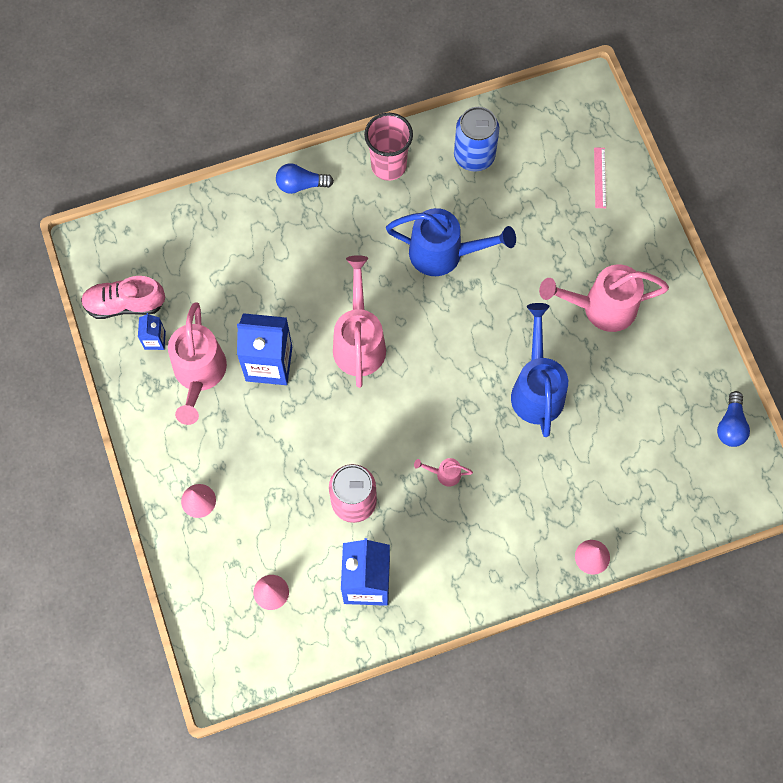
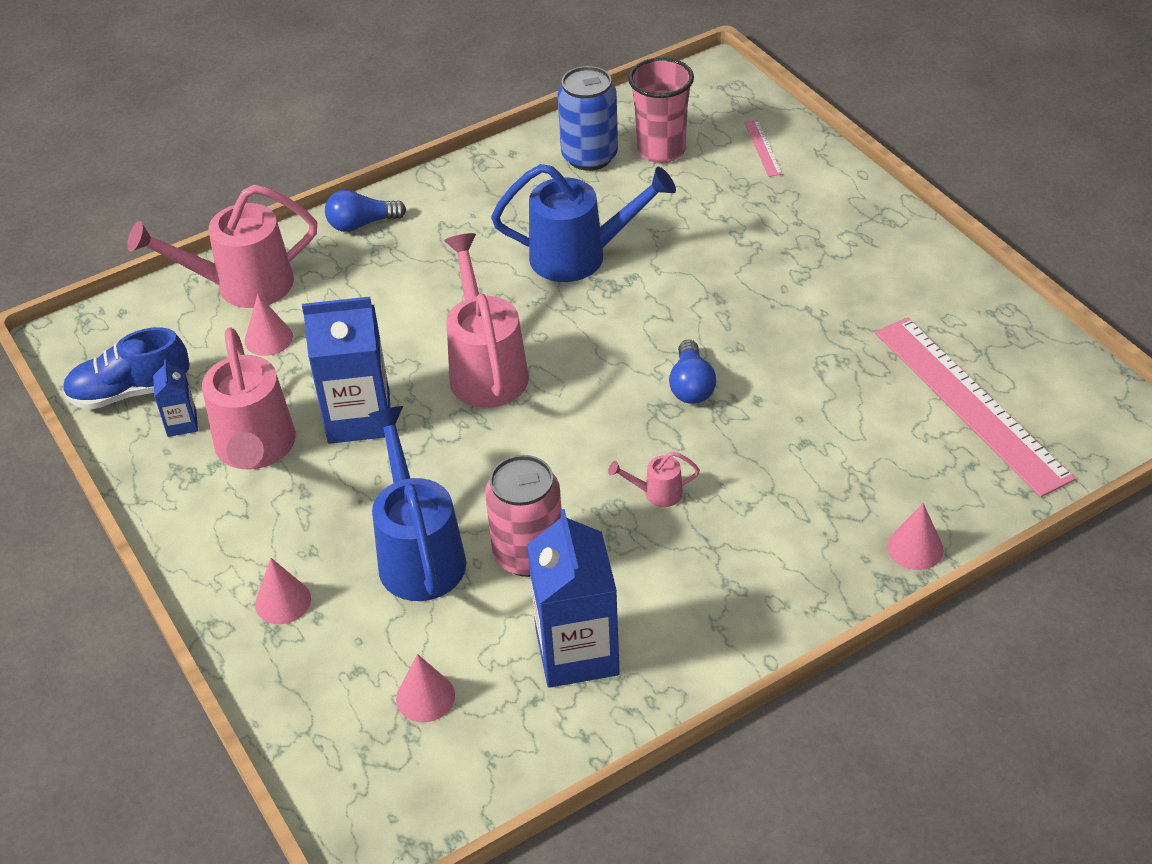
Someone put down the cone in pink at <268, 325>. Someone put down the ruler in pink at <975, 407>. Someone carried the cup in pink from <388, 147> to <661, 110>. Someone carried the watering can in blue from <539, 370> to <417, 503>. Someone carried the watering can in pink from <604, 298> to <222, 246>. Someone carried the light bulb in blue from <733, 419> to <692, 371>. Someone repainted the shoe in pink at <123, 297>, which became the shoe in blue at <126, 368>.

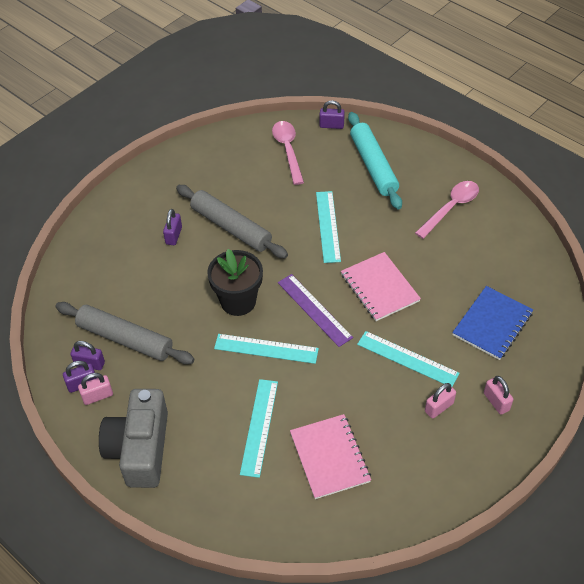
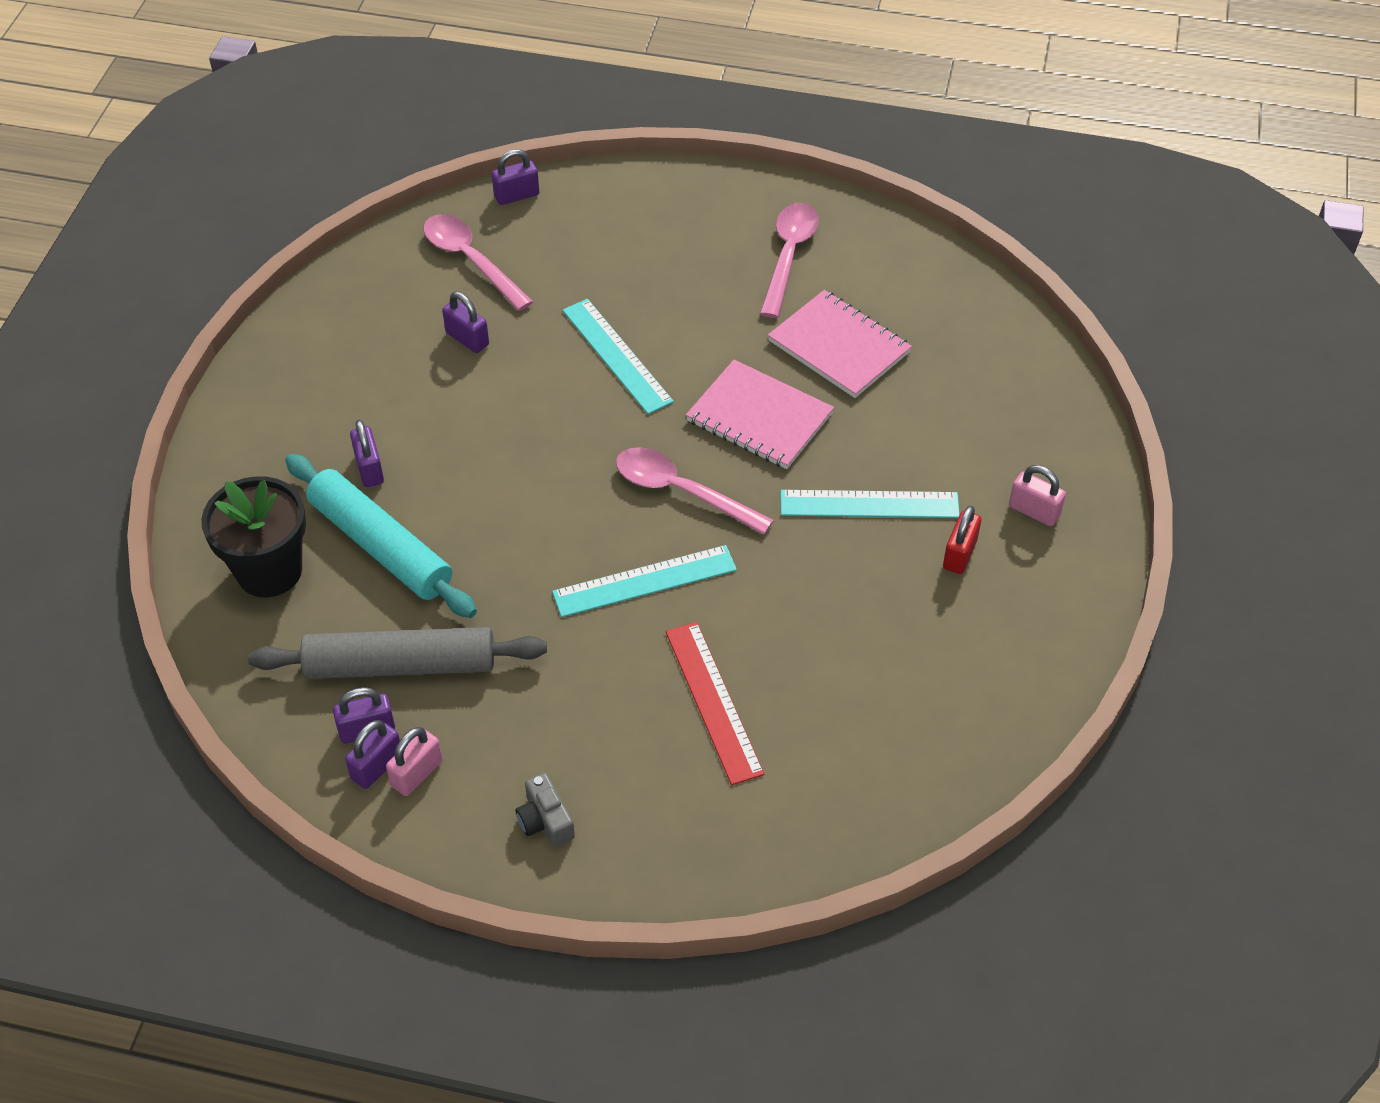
Someone took away the rolling pin in grey at <232, 221>. Someone took away the notebook in blue at <492, 323>. Someone put down the padlock in purple at <465, 322>. Someone carried the flower pot in black from <235, 282> to <253, 536>. Someone carried the notebook in pink from <330, 456> to <840, 344>. Someone carried the rolling pin in turquoise from <375, 160> to <381, 536>. Someone swapped the ruler in purple at <315, 310> for the spoon in pink at <695, 491>. Someone repainted the ruler in turquoise at <259, 428>, which became the ruler in red at <715, 703>. Someone repainted the padlock in pink at <440, 401>, which became the padlock in red at <962, 539>. Someone scaled the camera in grey at <133, 438> by 0.42.

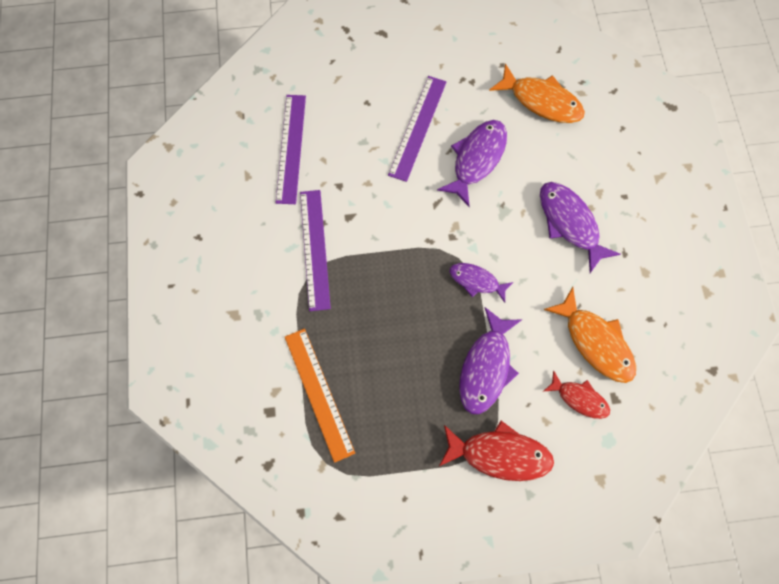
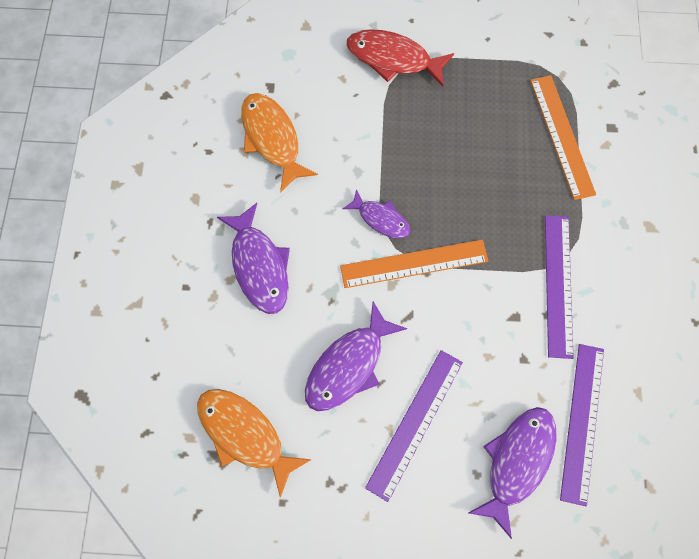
Someone took away the fish in red at <577, 394>. Someone put down the ruler in orange at <414, 264>. Someone carried the fish in purple from <490, 360> to <513, 473>.

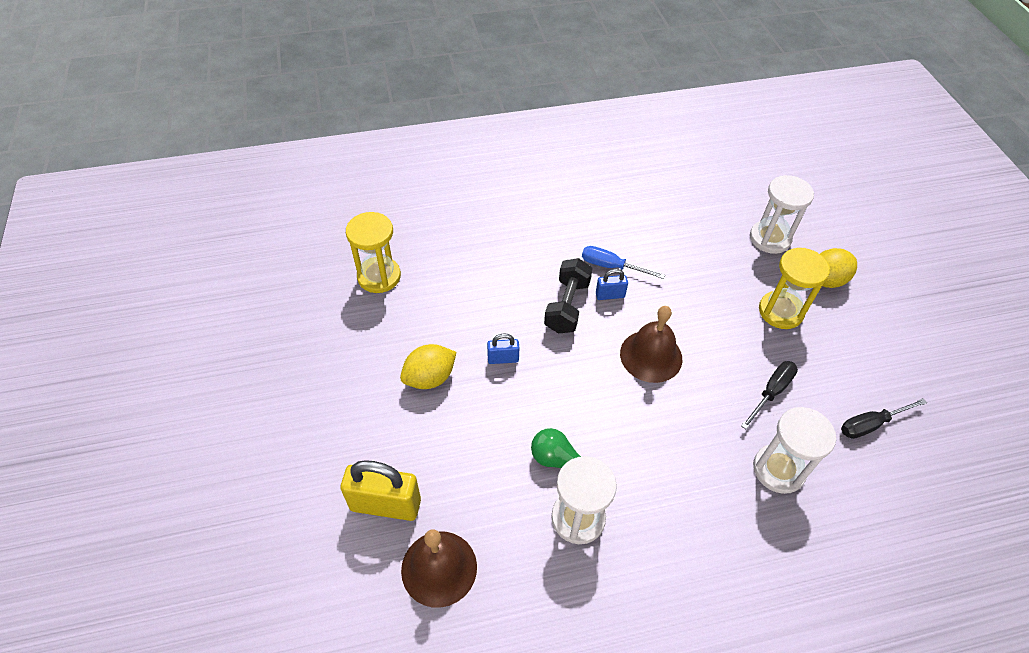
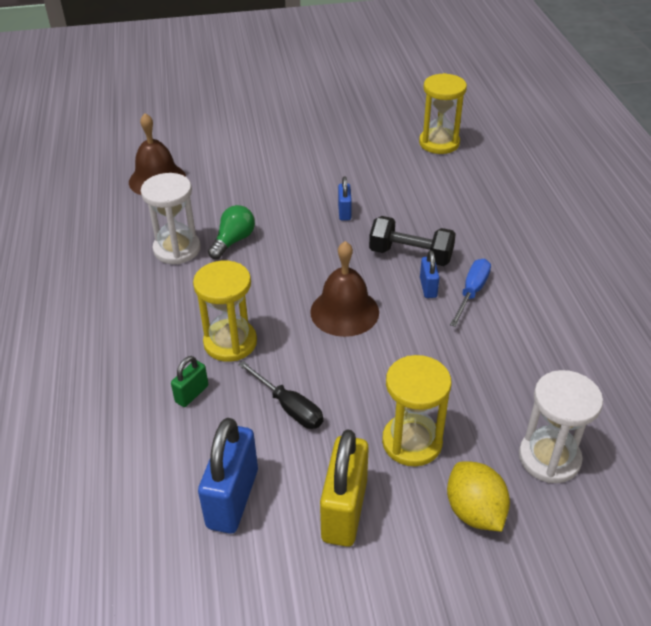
Someone took away the lemon in yellow at <428, 366>. Someone put down the hourglass in yellow at <225, 311>. Someone carried the padlock in yellow from <380, 490> to <344, 488>. Someone swapped the hourglass in white at <794, 450> for the padlock in green at <189, 381>. Someone swapped the screwdriver in black at <884, 418> for the padlock in blue at <228, 476>.

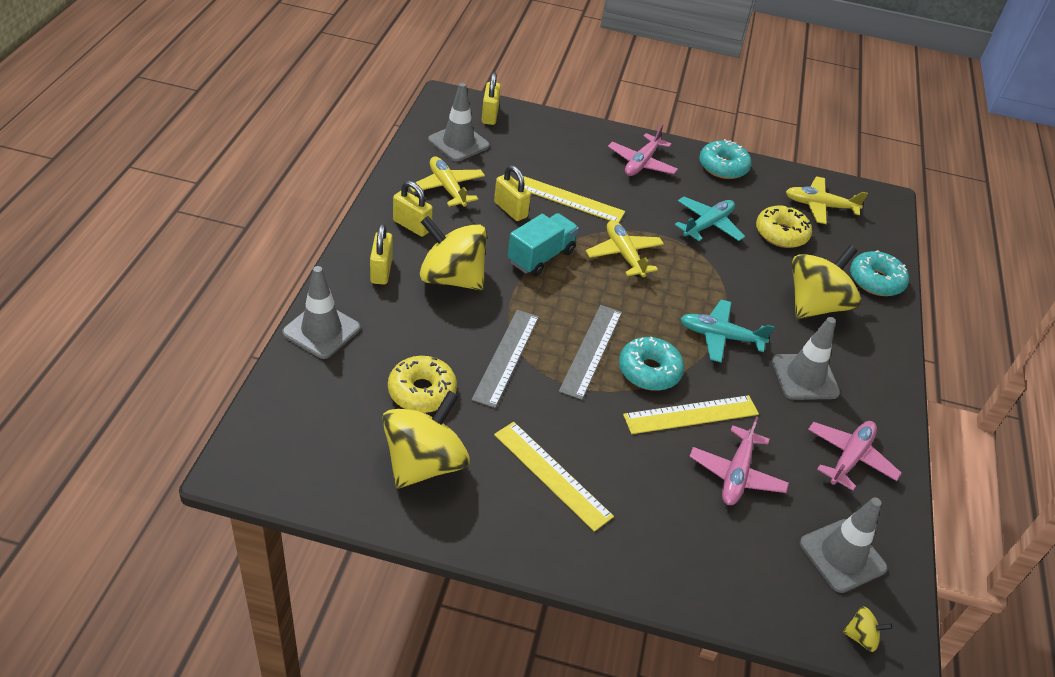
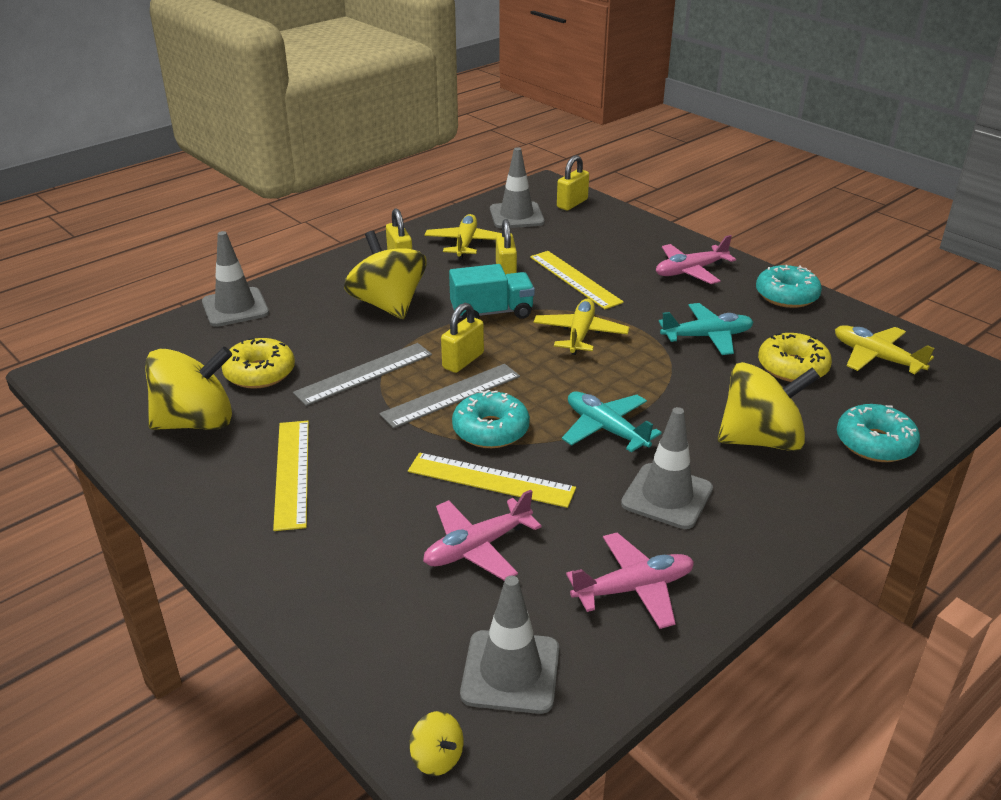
Someone carried the padlock in yellow from <381, 254> to <462, 338>.

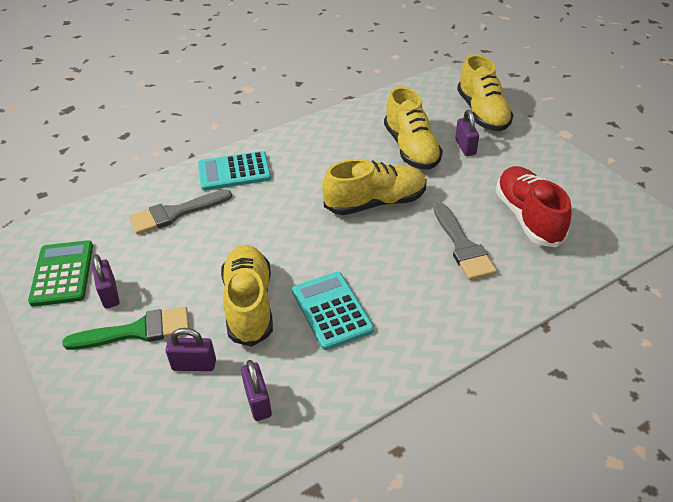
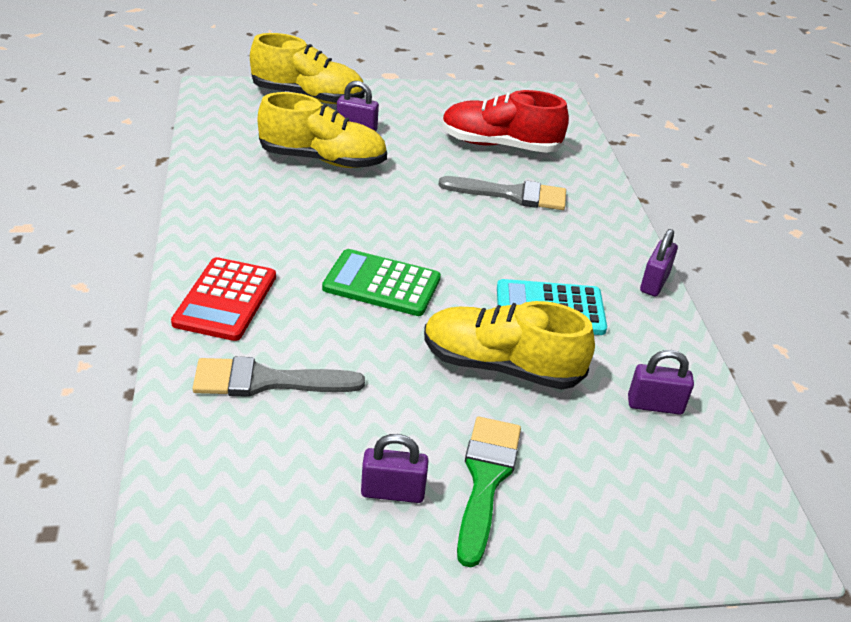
Someone took away the shoe in yellow at <374, 187>. Someone carried the calculator in green from <60, 273> to <381, 282>. Someone carried the padlock in purple from <190, 349> to <659, 263>. Someone repainted the calculator in turquoise at <234, 171>, which became the calculator in red at <223, 299>. Someone rotated the brush in grey at <180, 212> by 90 degrees clockwise.

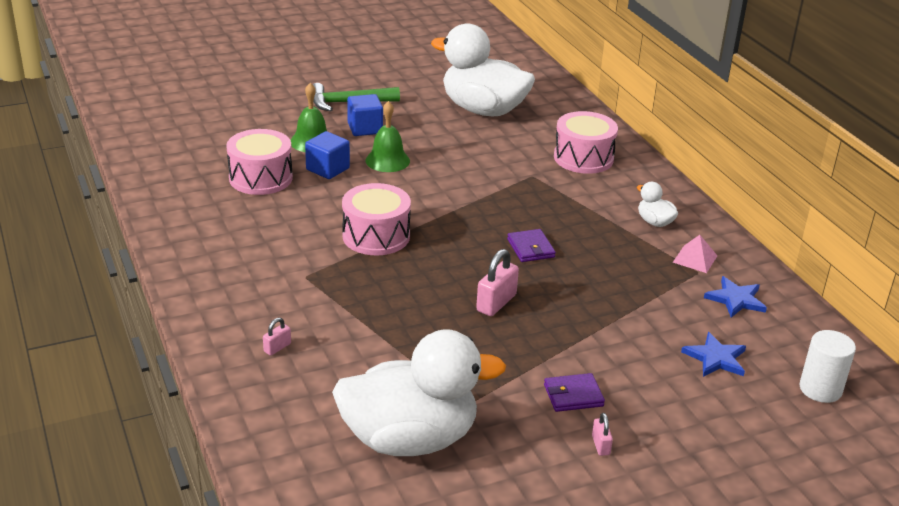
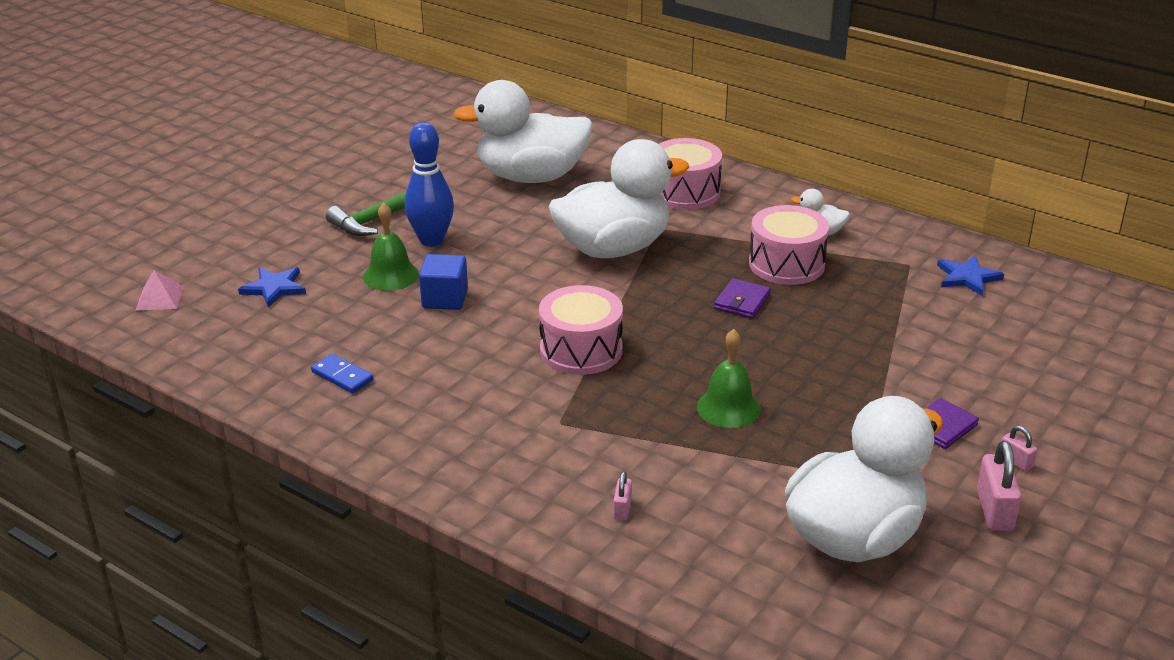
Someone took away the cylinder in white at <827, 366>. Someone put down the domino in blue at <342, 373>. Someone put down the duck in white at <619, 198>. Someone carried the drum in pink from <259, 162> to <789, 245>. Someone carried the bell in green from <387, 136> to <729, 378>. Someone carried the padlock in pink from <497, 282> to <999, 486>. Someone carried the pyramid in pink from <695, 254> to <160, 290>. Someone carried the star in blue from <713, 354> to <272, 287>. Someone swapped the cube in blue at <365, 115> for the bowling pin in blue at <429, 184>. Someone rotated the wallet in purple at <531, 245> by 75 degrees clockwise.

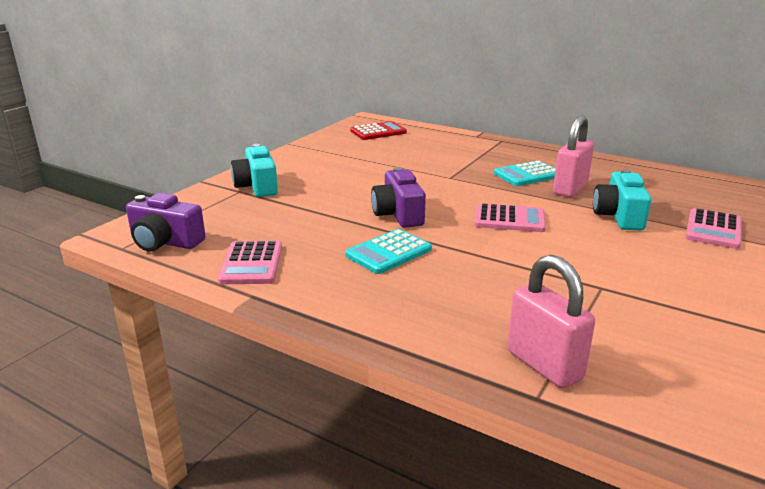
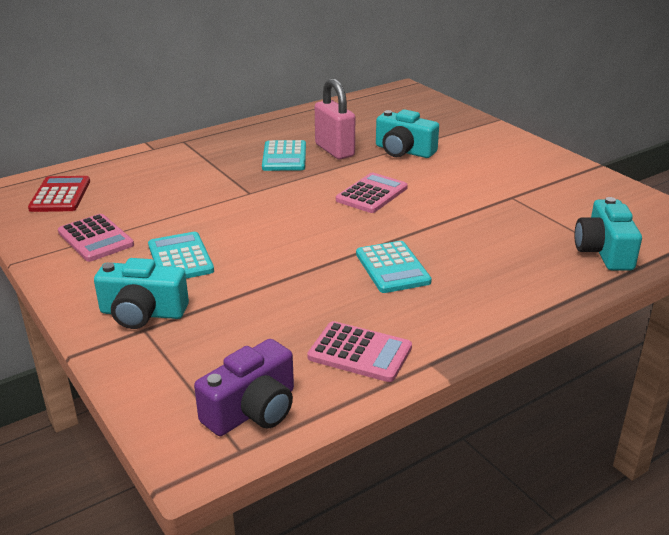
Someone took away the camera in purple at <398, 197>. Someone put down the calculator in turquoise at <181, 255>. Someone carried the calculator in pink from <713, 228> to <96, 238>. Someone swapped the padlock in pink at <551, 322> for the camera in turquoise at <608, 234>.

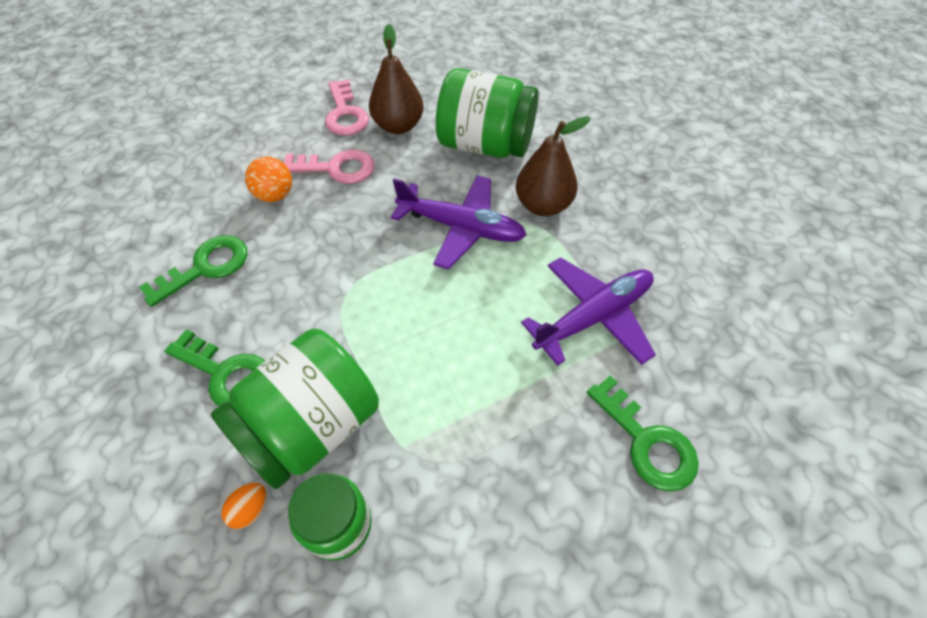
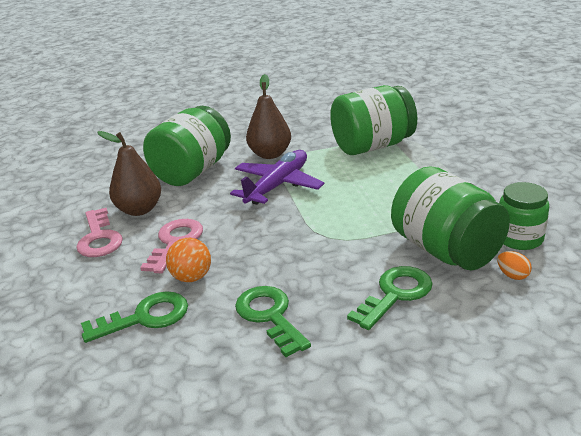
Someone carried the key in green from <643, 433> to <134, 317>. Someone swapped the plane in purple at <588, 311> for the jar in green at <373, 120>. Someone rotated the key in pink at <347, 107> by 75 degrees clockwise.

